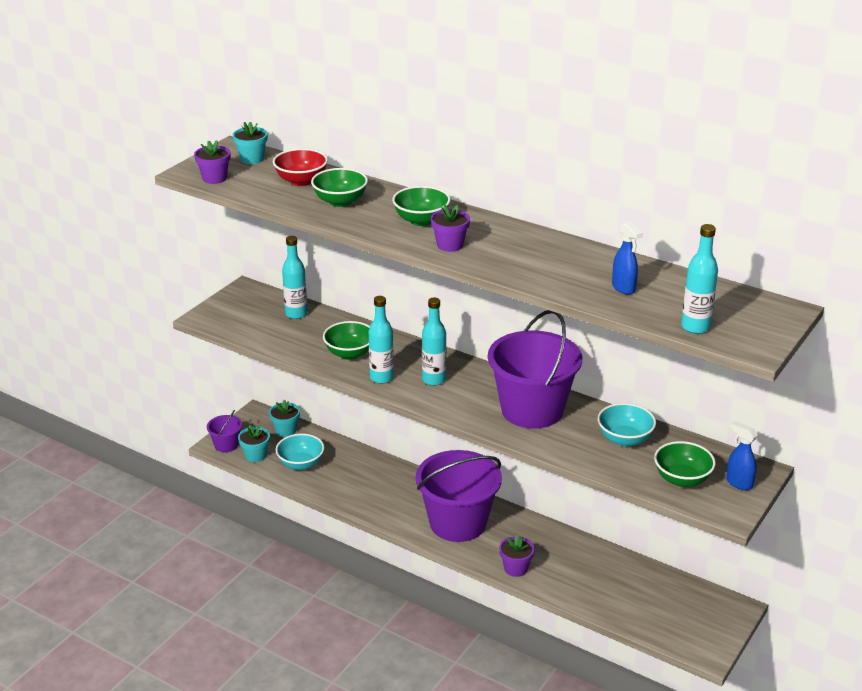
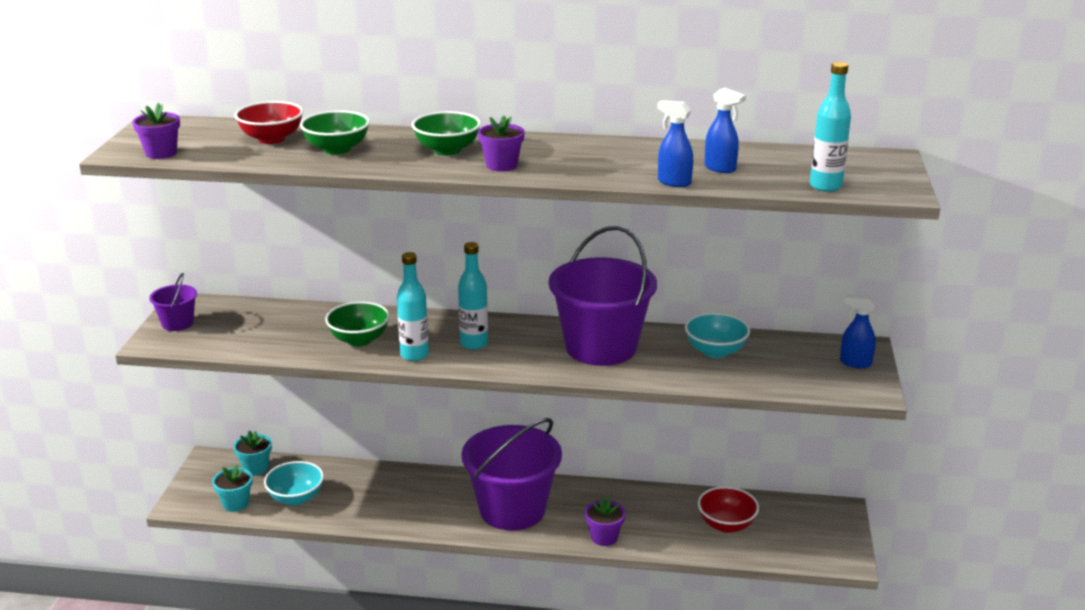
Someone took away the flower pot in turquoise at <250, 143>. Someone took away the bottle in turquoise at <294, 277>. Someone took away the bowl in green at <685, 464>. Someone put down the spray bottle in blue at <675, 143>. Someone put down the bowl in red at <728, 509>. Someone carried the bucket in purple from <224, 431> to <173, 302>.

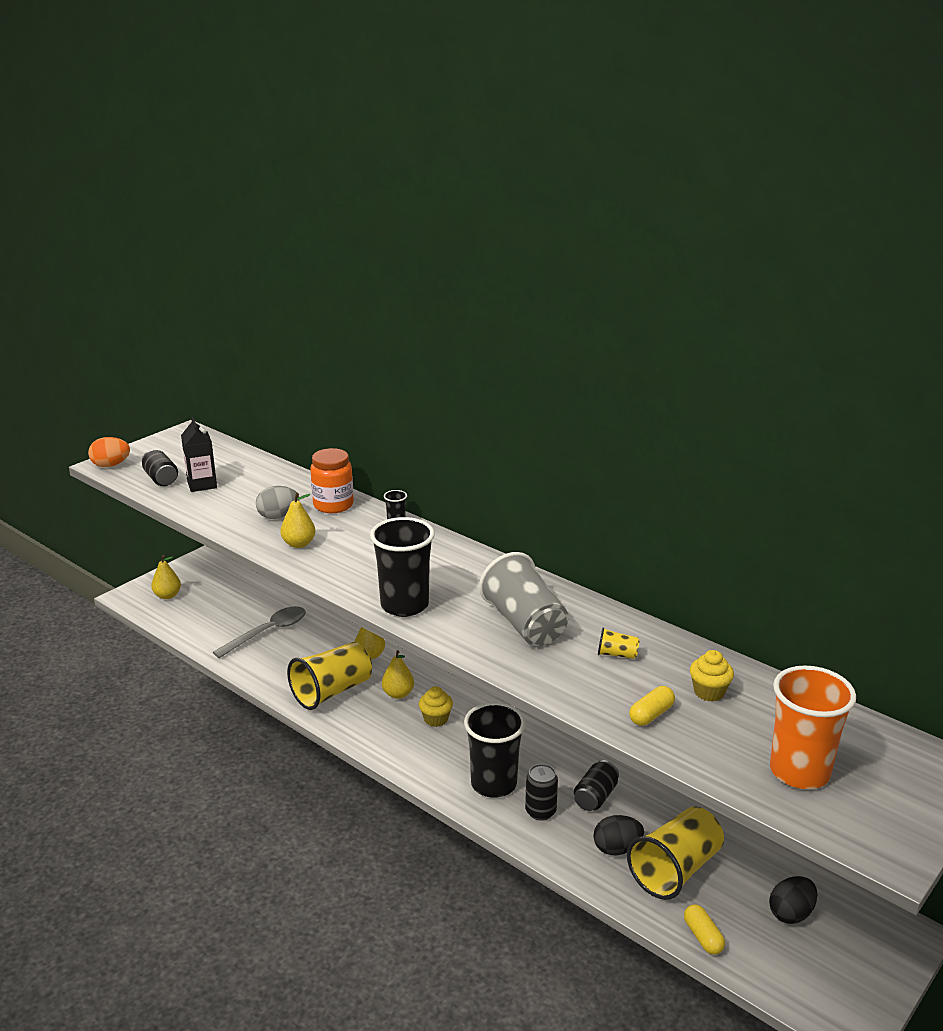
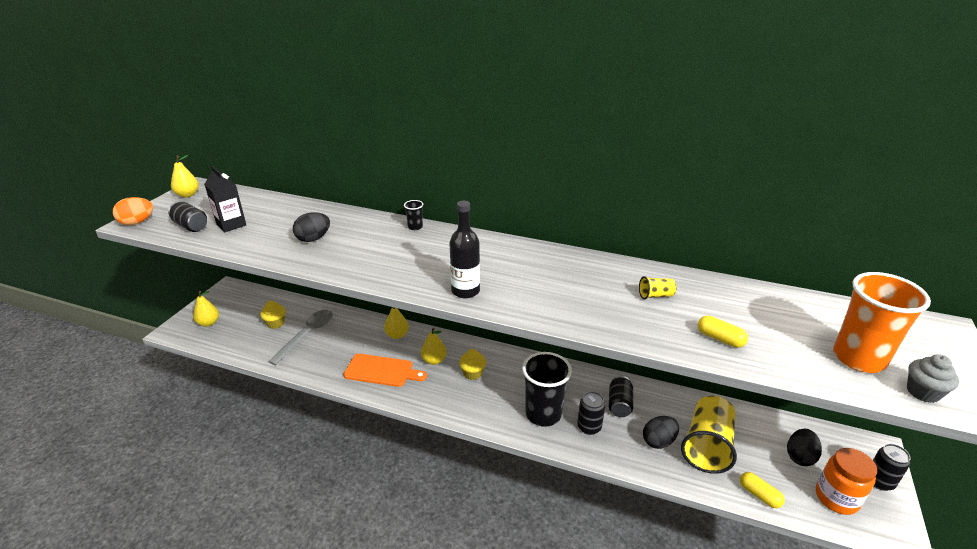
Someone took away the cup in grey at <524, 599>. Someone put down the can in black at <892, 467>. Someone put down the cupcake in grey at <933, 378>. Someone carried the pear in yellow from <298, 520> to <185, 176>. Someone carried the jar in orange from <332, 480> to <846, 481>. Someone carried the cupcake in yellow from <712, 676> to <273, 315>. Someone swapped the cup in yellow at <329, 676> for the cutting board in orange at <385, 370>. Someone swapped the cup in black at <402, 567> for the bottle in black at <464, 249>. Someone repainted the egg in grey at <278, 502>, which became the egg in black at <311, 227>. Someone rotated the capsule in yellow at <652, 706> by 75 degrees counterclockwise.

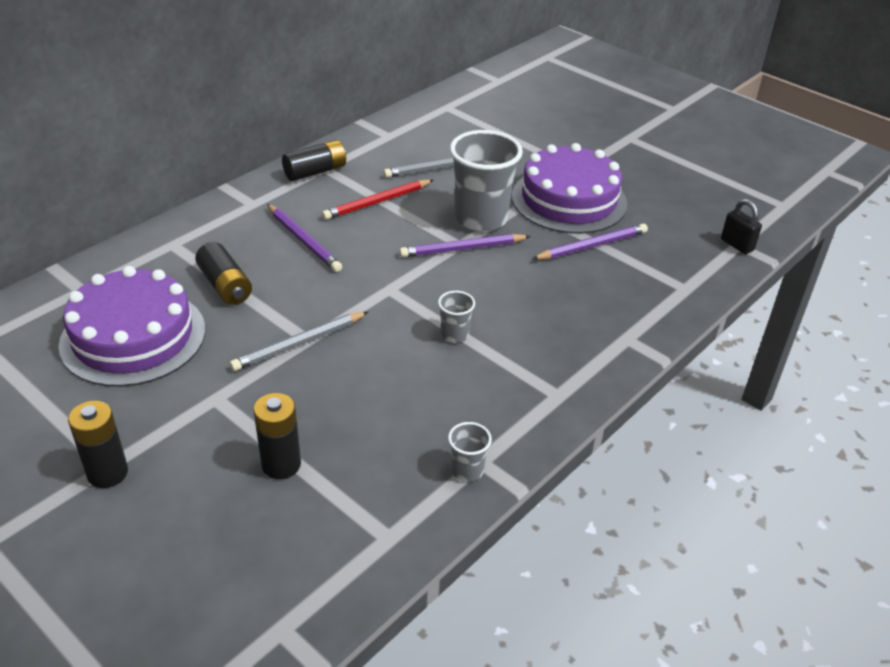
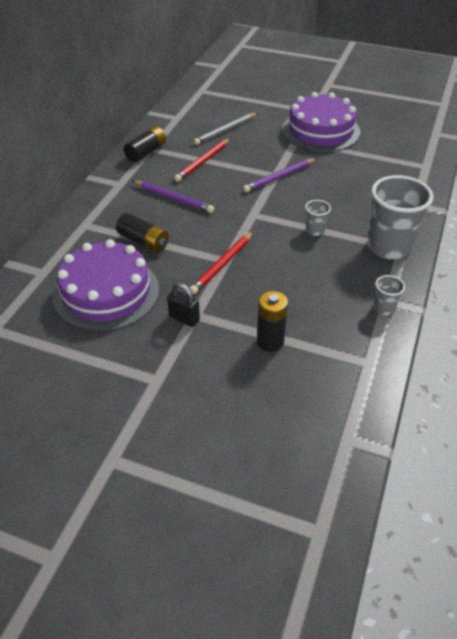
Someone took away the battery in black at <98, 444>. Someone took away the pencil in purple at <590, 242>. Someone carried the cup in grey from <486, 181> to <400, 217>. Someone carried the padlock in black from <741, 226> to <183, 305>. Someone repainted the pencil in grey at <299, 341>, which became the pencil in red at <221, 263>.

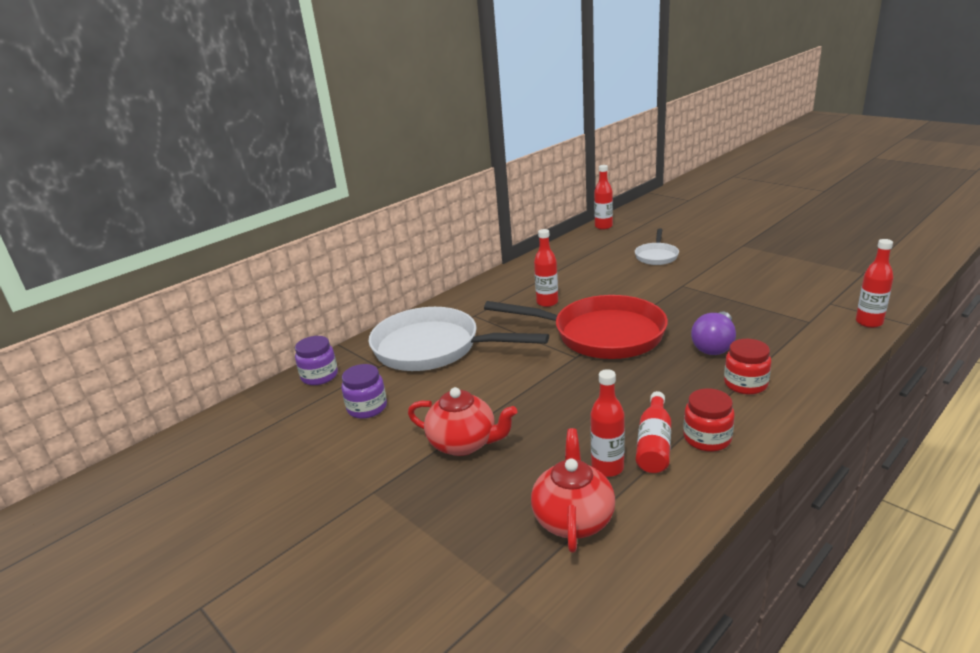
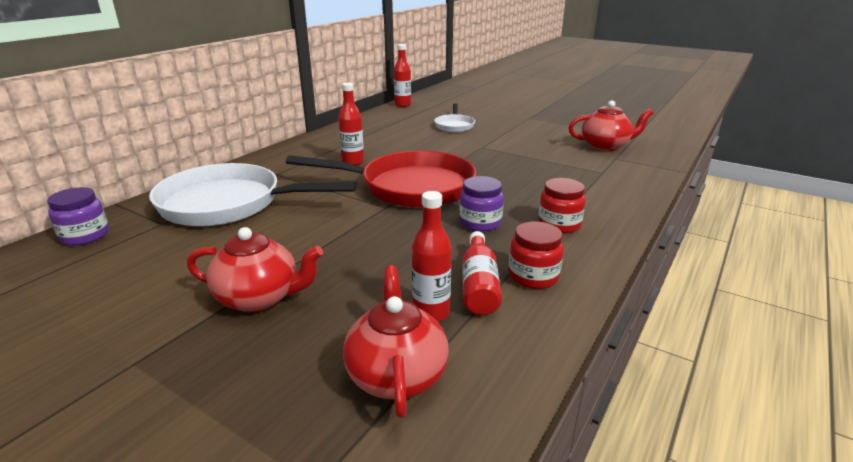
Someone took away the light bulb in purple at <713, 333>. Someone took away the bottle in red at <875, 283>. Someone put down the teapot in red at <611, 125>. Someone carried the jar in purple from <364, 391> to <481, 203>.

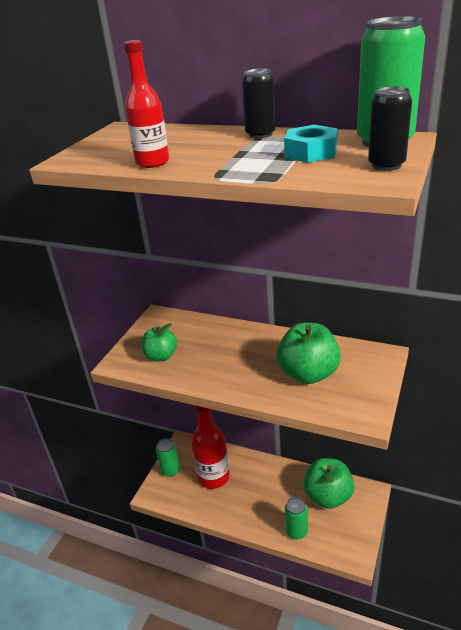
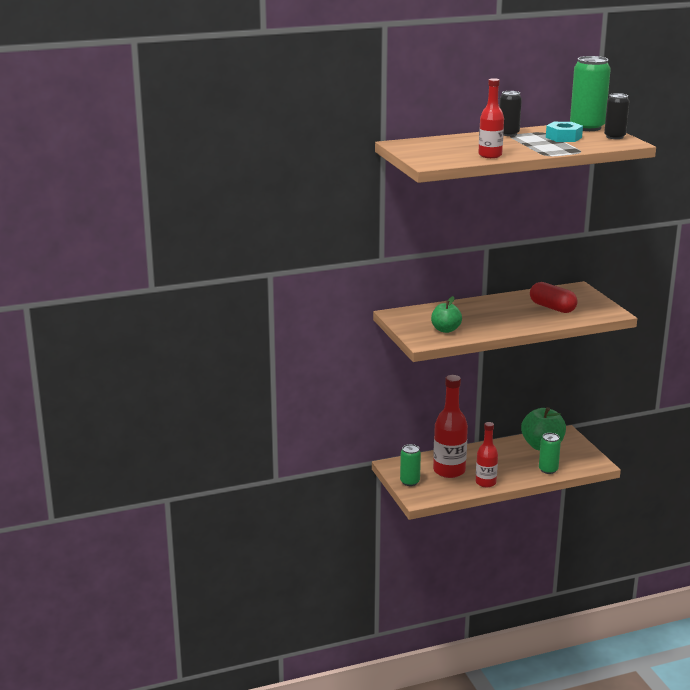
Someone put down the bottle in red at <487, 454>. Someone swapped the apple in green at <308, 353> for the capsule in red at <554, 297>.

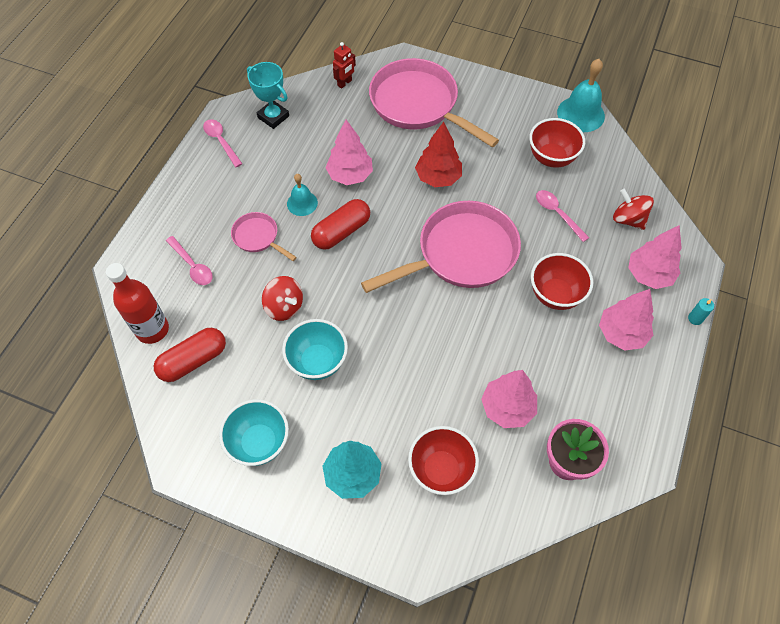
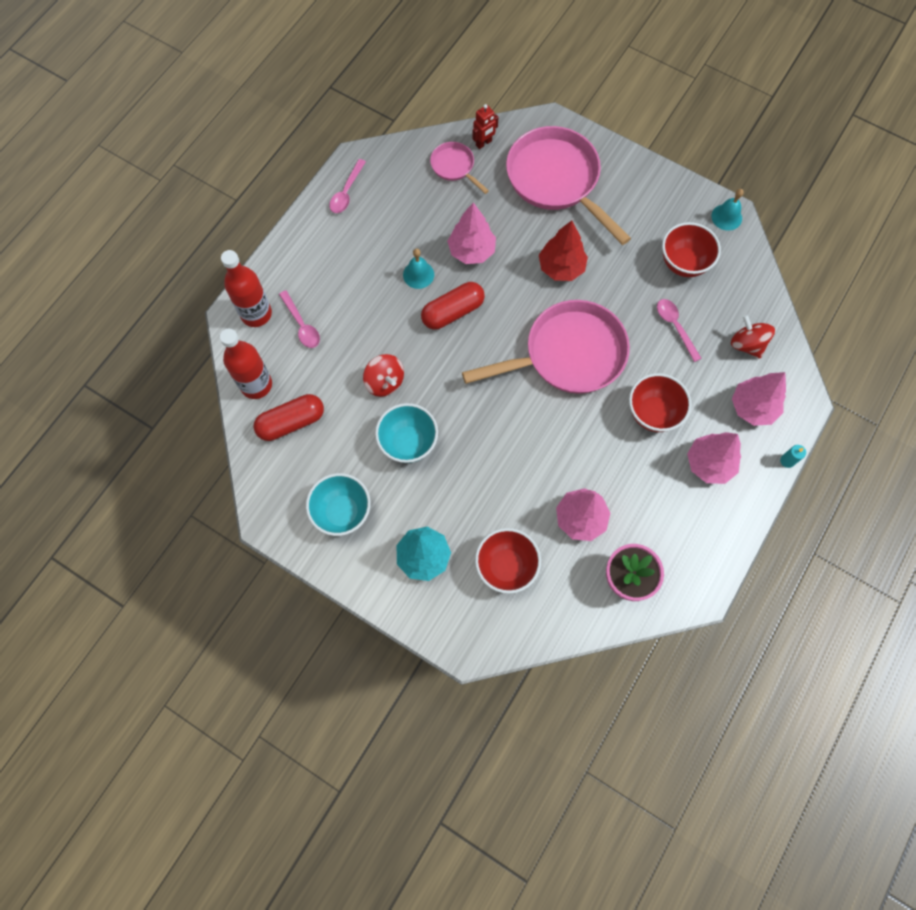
Someone took away the trophy in turquoise at <268, 95>. Someone put down the bottle in red at <246, 288>. Someone carried the pan in pink from <264, 236> to <459, 168>. Someone rotated the spoon in pink at <222, 143> by 135 degrees counterclockwise. Someone scaled the bell in turquoise at <581, 95> by 0.60.

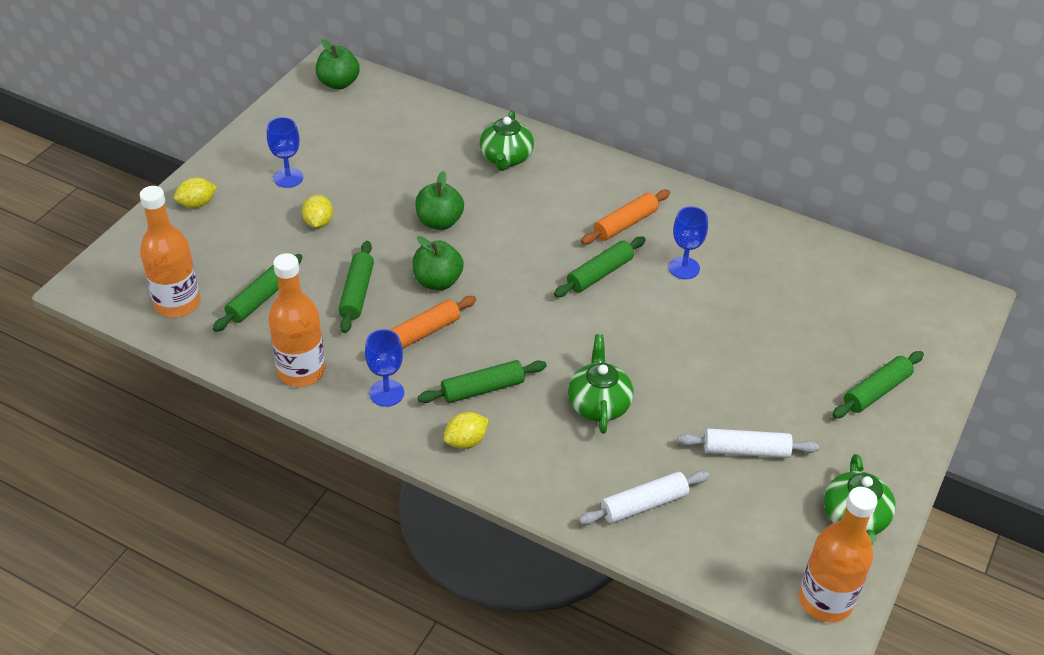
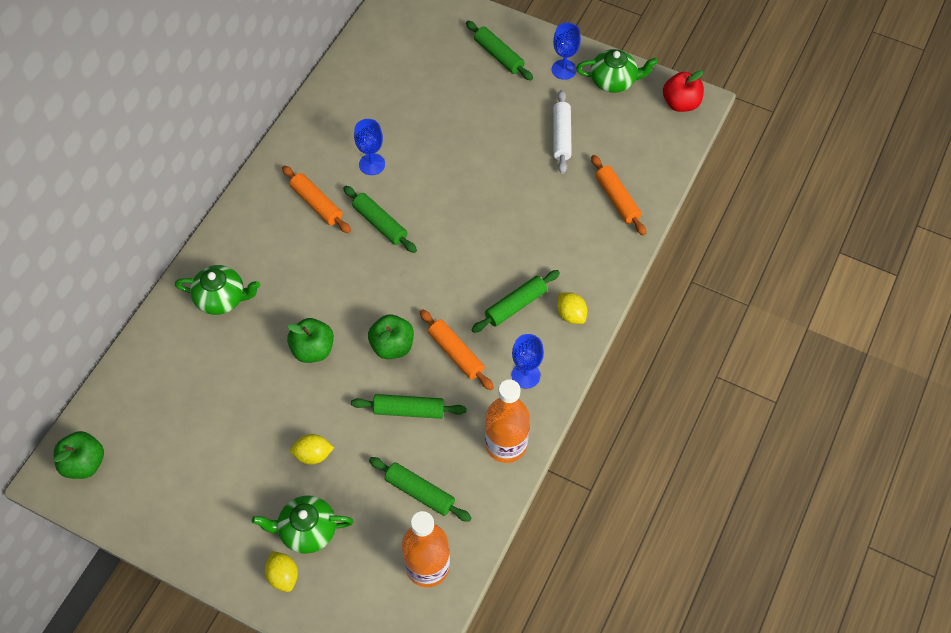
Someone carried the goblet in blue from <285, 152> to <566, 51>. Someone carried the teapot in green from <600, 384> to <303, 524>. Someone swapped the bottle in orange at <838, 554> for the apple in red at <683, 91>. Someone repainted the rolling pin in white at <644, 497>, which became the rolling pin in orange at <618, 195>. Someone rotated the rolling pin in green at <482, 381> by 75 degrees clockwise.

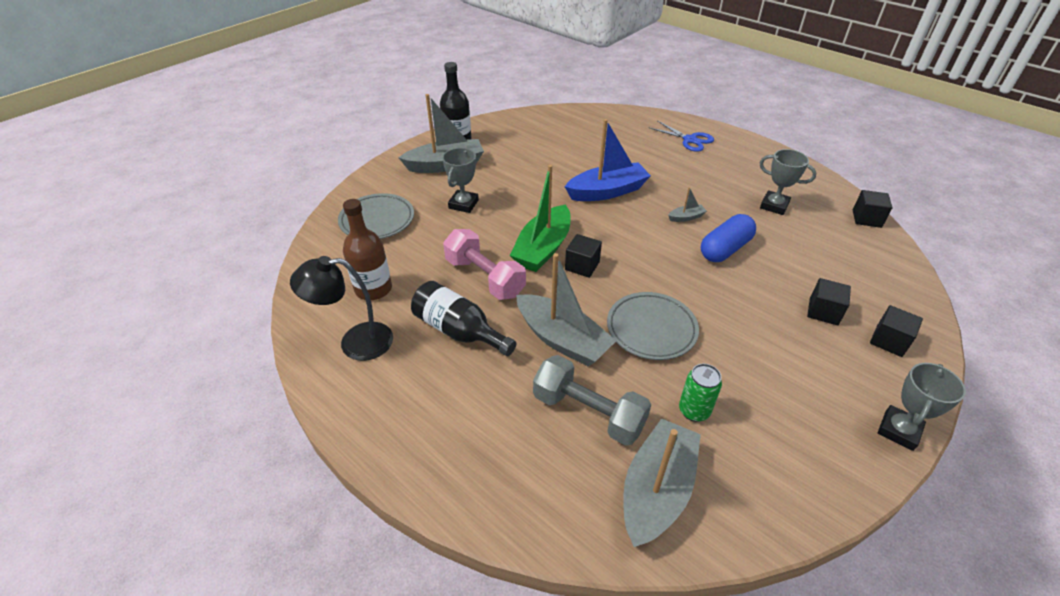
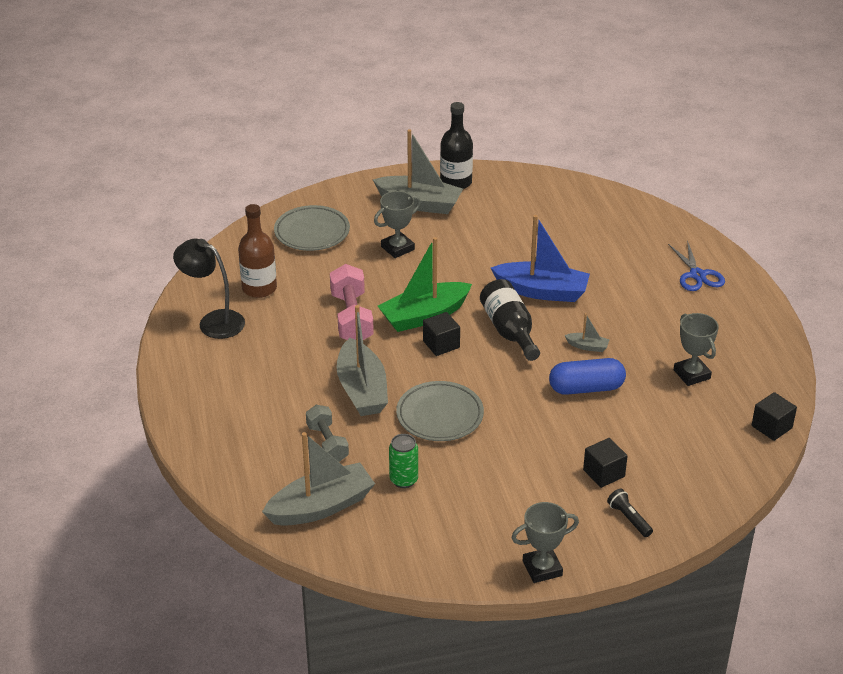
Someone carried the bottle in black from <463, 318> to <510, 320>. Someone swapped the cube in black at <896, 331> for the flashlight in black at <630, 513>. Someone scaled the dumbbell in grey at <592, 400> by 0.66.

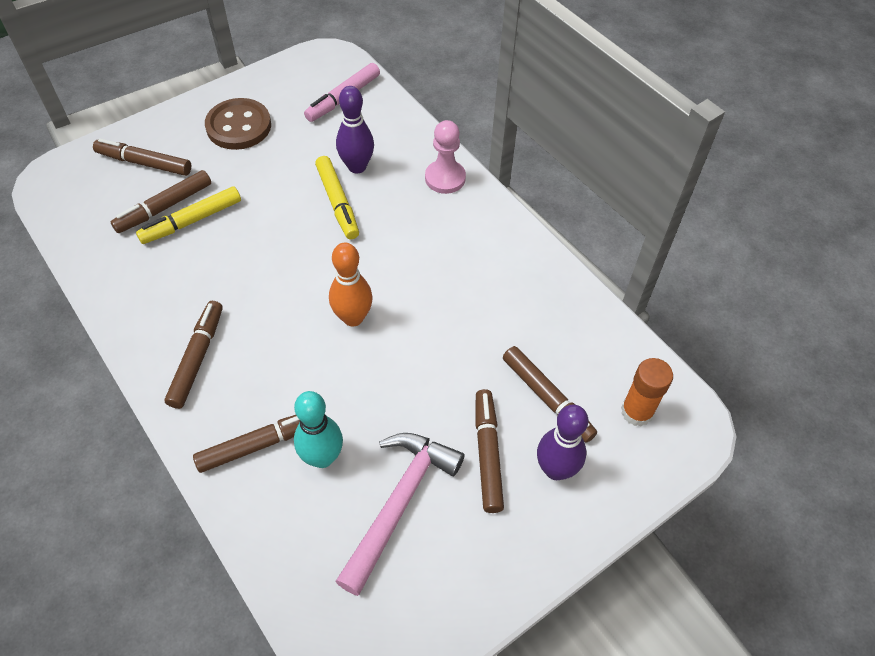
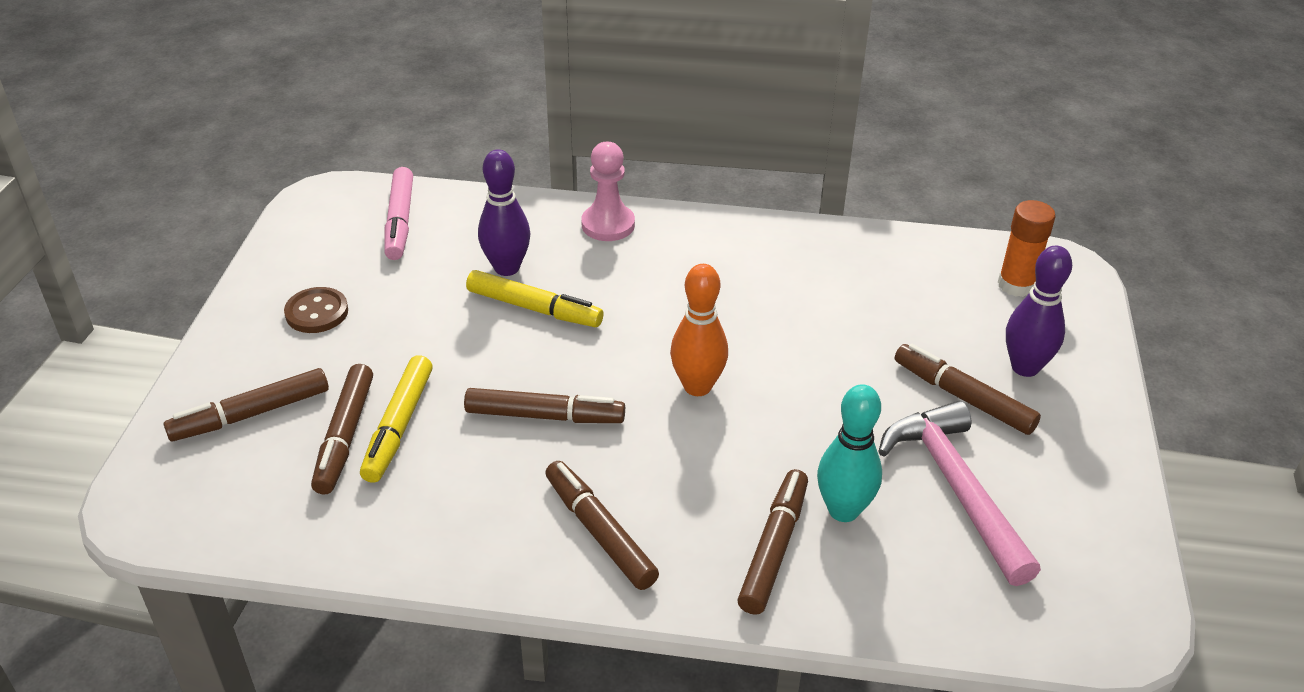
Someone carried the marker in brown from <550, 394> to <544, 405>. Someone scaled the button in brown at <238, 124> by 0.64.

